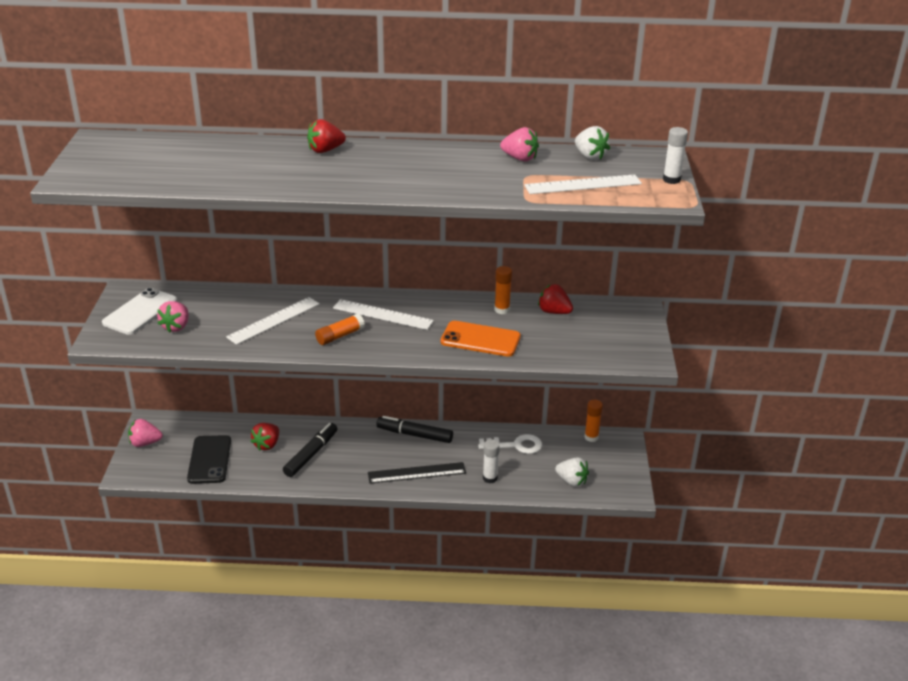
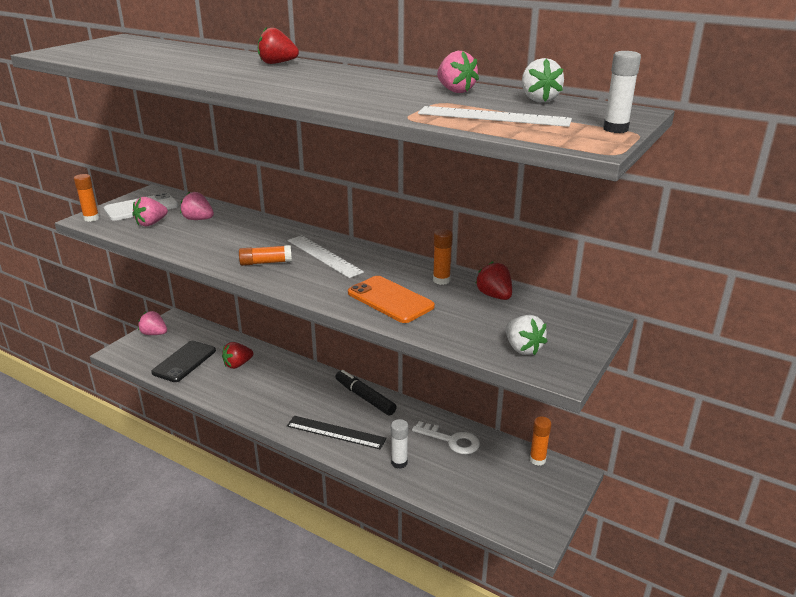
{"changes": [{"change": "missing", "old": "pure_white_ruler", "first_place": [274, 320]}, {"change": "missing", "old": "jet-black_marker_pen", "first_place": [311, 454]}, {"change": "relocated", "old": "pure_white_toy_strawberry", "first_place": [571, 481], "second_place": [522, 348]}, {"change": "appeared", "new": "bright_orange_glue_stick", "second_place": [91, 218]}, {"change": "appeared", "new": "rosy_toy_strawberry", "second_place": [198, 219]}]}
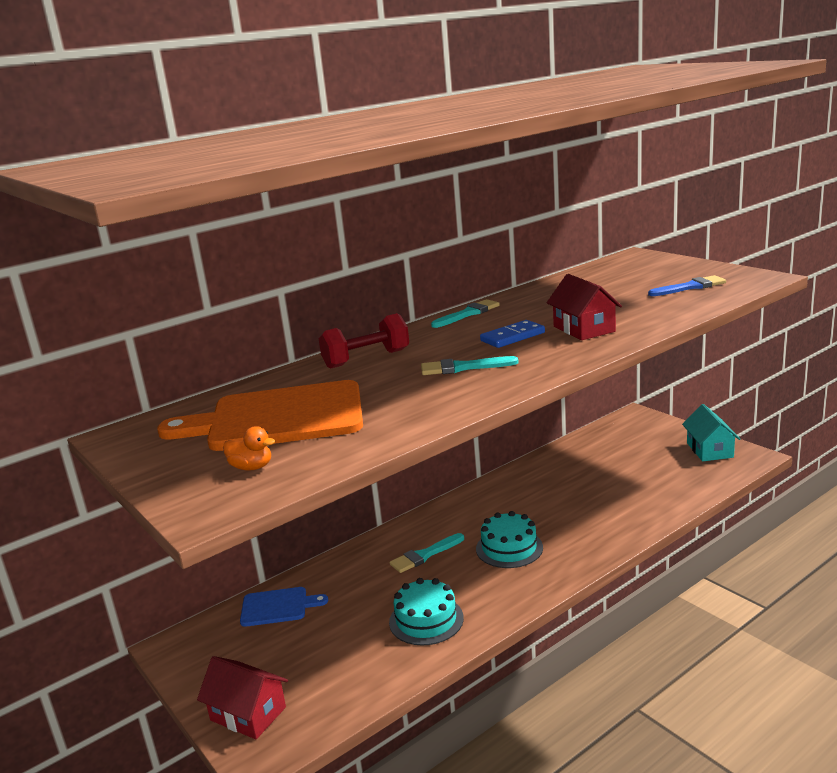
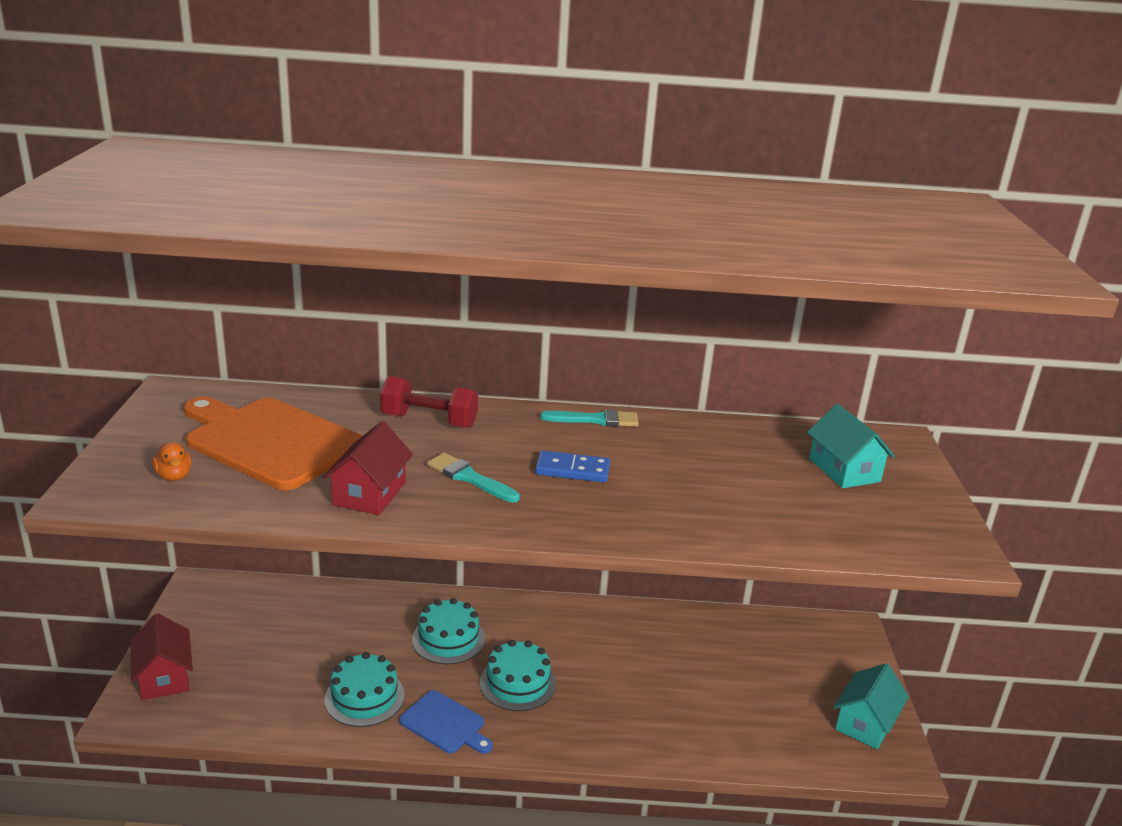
{"changes": [{"change": "relocated", "old": "blue_bread_board", "first_place": [278, 606], "second_place": [445, 724]}, {"change": "exchanged", "old": "aqua_paintbrush", "new": "aqua_gateau", "first_place": [425, 555], "second_place": [448, 639]}, {"change": "relocated", "old": "scarlet_toy_house", "first_place": [584, 329], "second_place": [369, 493]}, {"change": "missing", "old": "blue_paintbrush", "first_place": [690, 287]}, {"change": "appeared", "new": "aqua_toy_house", "second_place": [844, 470]}]}
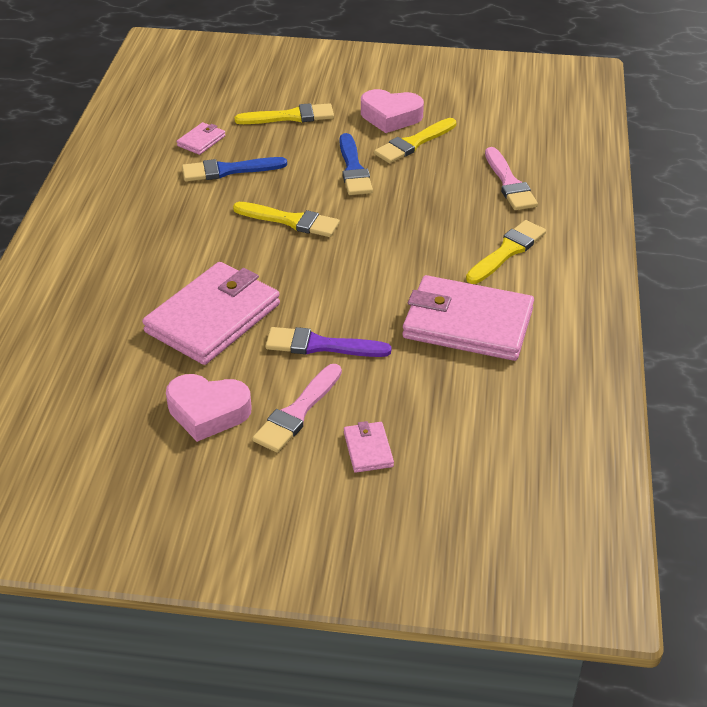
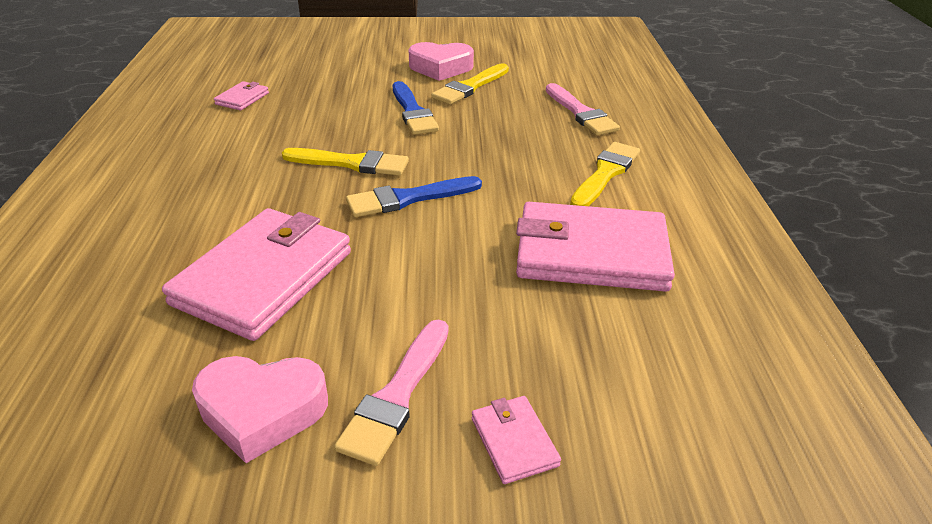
{"changes": [{"change": "relocated", "old": "blue_paintbrush", "first_place": [228, 170], "second_place": [408, 198]}, {"change": "missing", "old": "yellow_paintbrush", "first_place": [290, 117]}, {"change": "missing", "old": "purple_paintbrush", "first_place": [321, 345]}]}
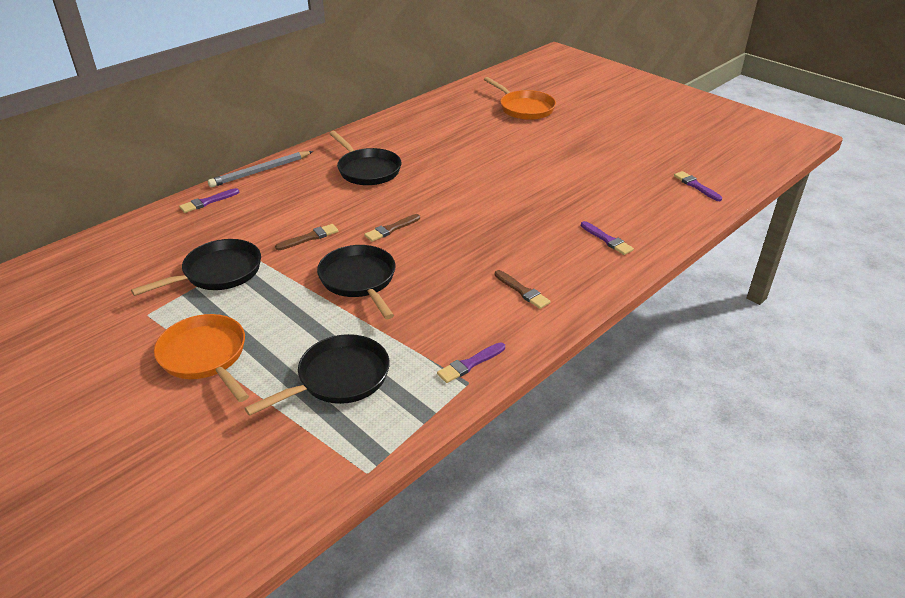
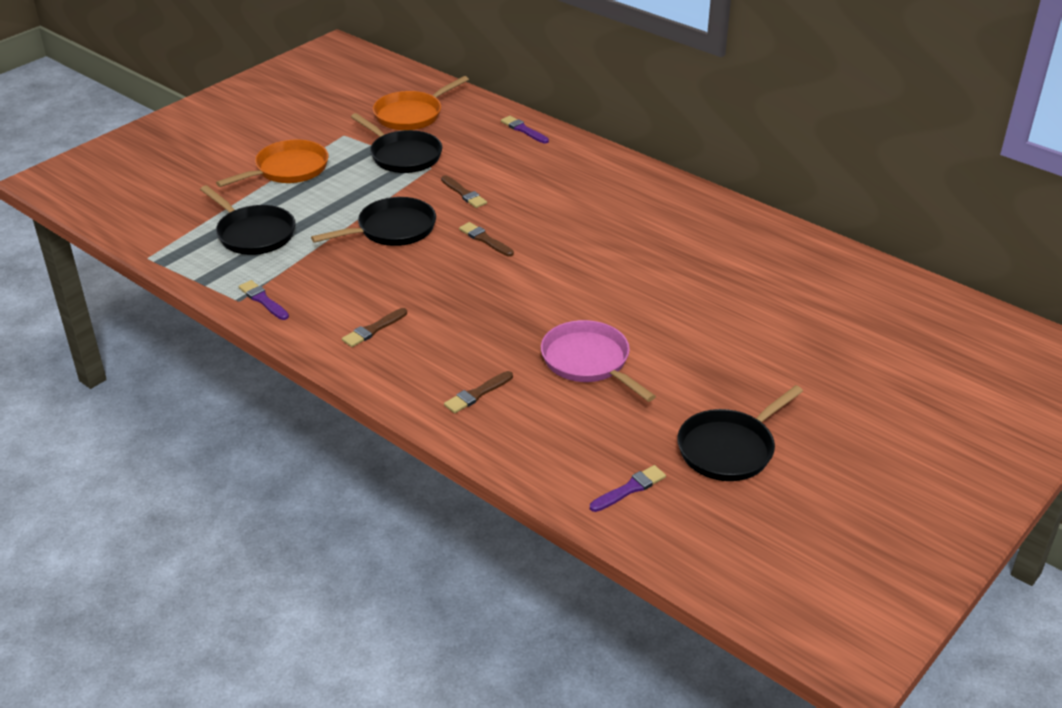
{"changes": [{"change": "missing", "old": "grey_wooden_pencil", "first_place": [261, 171]}, {"change": "relocated", "old": "jet-black_pan", "first_place": [367, 170], "second_place": [729, 449]}, {"change": "relocated", "old": "bright_orange_pan", "first_place": [524, 108], "second_place": [411, 115]}, {"change": "colour", "old": "purple_paintbrush", "new": "brown_paintbrush", "first_place": [607, 240], "second_place": [477, 394]}, {"change": "appeared", "new": "rosy_pan", "second_place": [589, 362]}]}
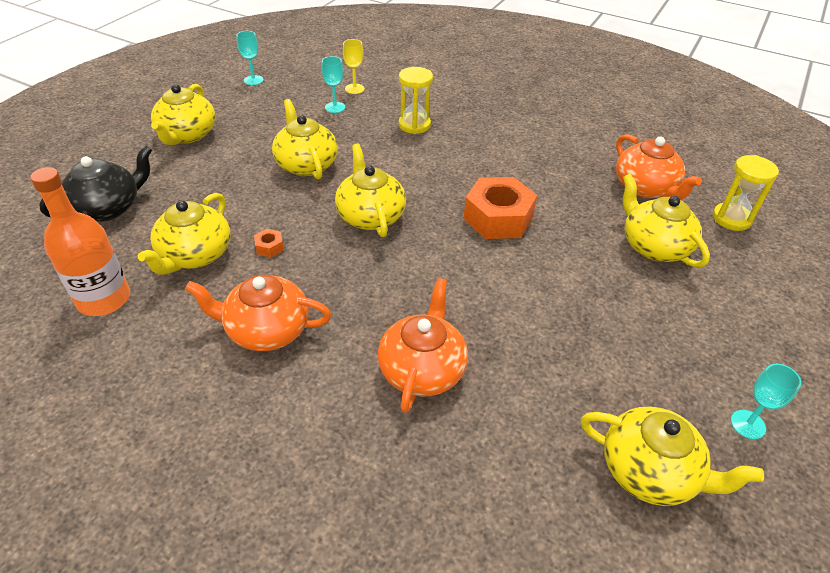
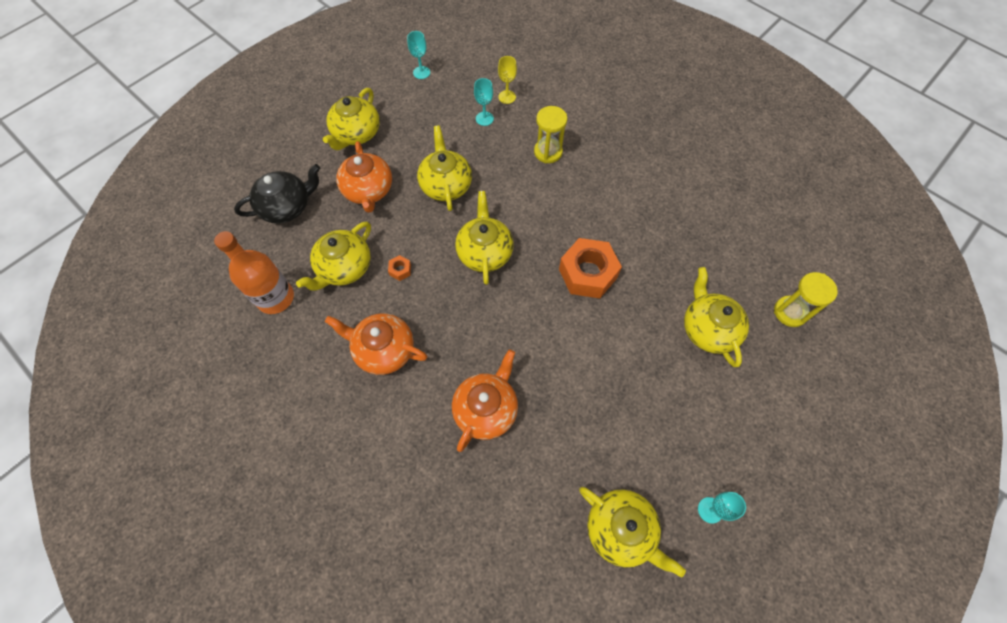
{"changes": [{"change": "relocated", "old": "bright_orange_tea_pot", "first_place": [645, 188], "second_place": [368, 191]}]}
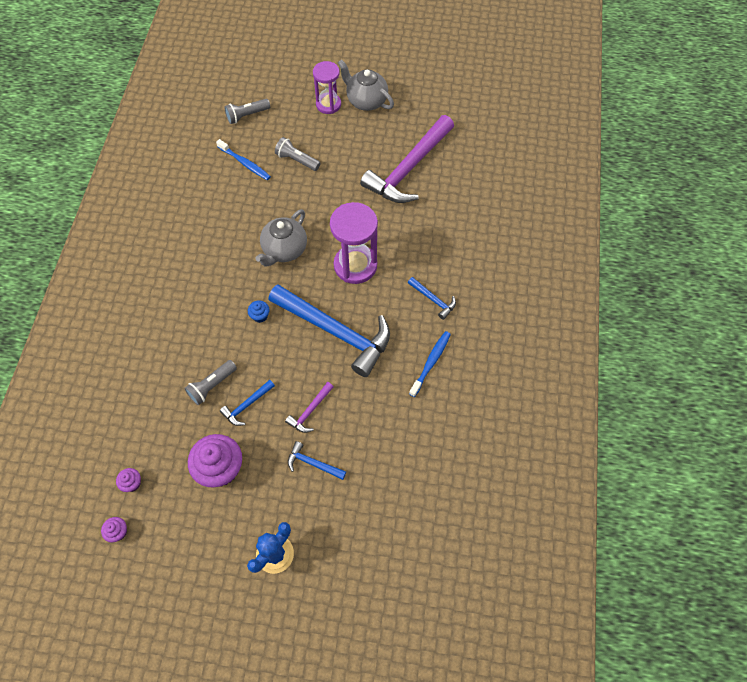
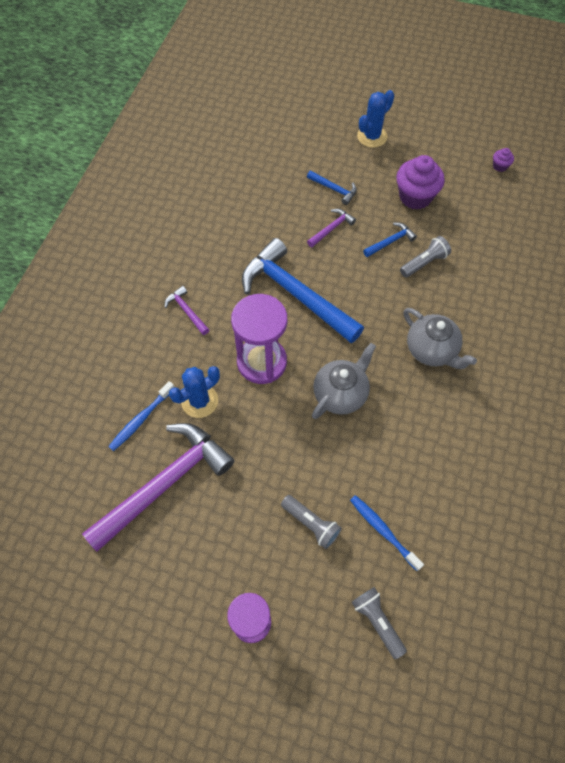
{"changes": [{"change": "missing", "old": "purple_muffin", "first_place": [132, 483]}, {"change": "spun", "old": "grey_flashlight", "first_place": [247, 115], "second_place": [377, 622], "degrees": -105}, {"change": "missing", "old": "blue_muffin", "first_place": [260, 316]}, {"change": "relocated", "old": "grey_tea_pot", "first_place": [366, 101], "second_place": [432, 350]}, {"change": "colour", "old": "blue_hammer", "new": "purple_hammer", "first_place": [433, 300], "second_place": [187, 311]}, {"change": "relocated", "old": "blue_toothbrush", "first_place": [431, 362], "second_place": [141, 419]}, {"change": "appeared", "new": "blue_cactus", "second_place": [199, 401]}]}
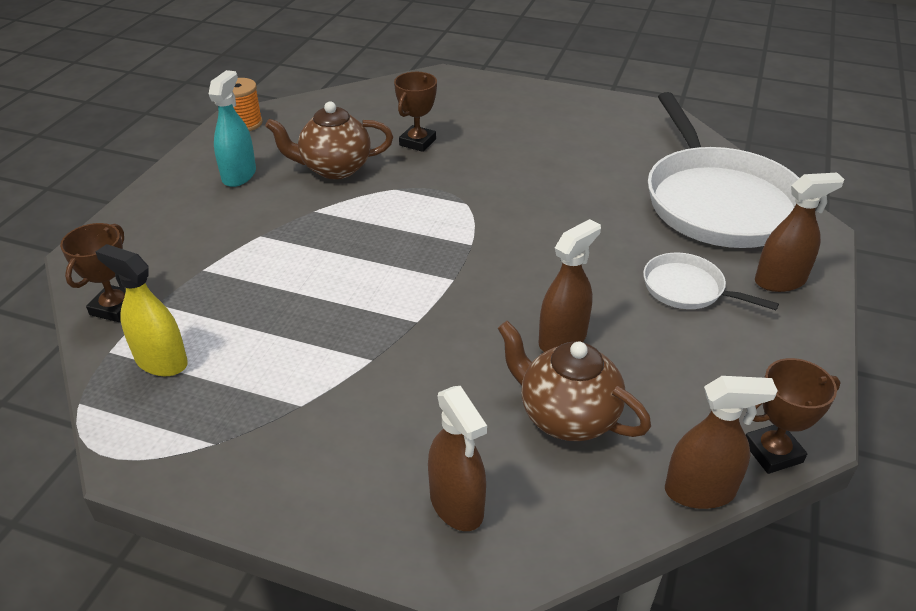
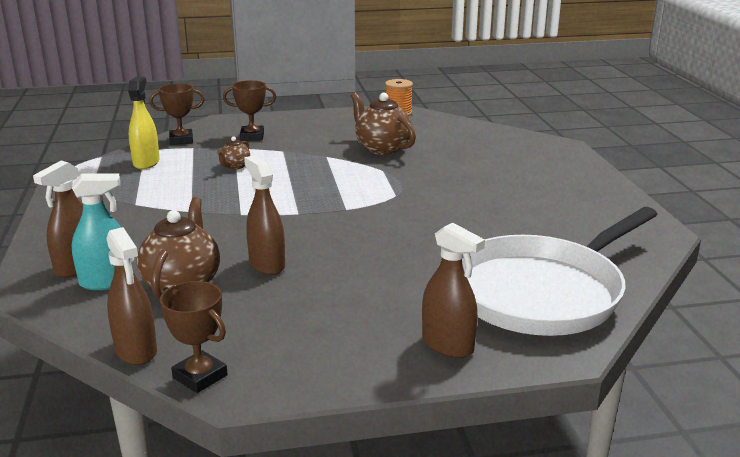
{"changes": [{"change": "relocated", "old": "aqua_sprayer", "first_place": [239, 175], "second_place": [106, 282]}, {"change": "relocated", "old": "brown_trophy", "first_place": [417, 142], "second_place": [252, 136]}, {"change": "spun", "old": "brown_sprayer", "first_place": [562, 339], "second_place": [267, 264], "degrees": -135}, {"change": "missing", "old": "pure_white_pan", "first_place": [687, 288]}, {"change": "appeared", "new": "brown_tea_pot", "second_place": [235, 166]}]}
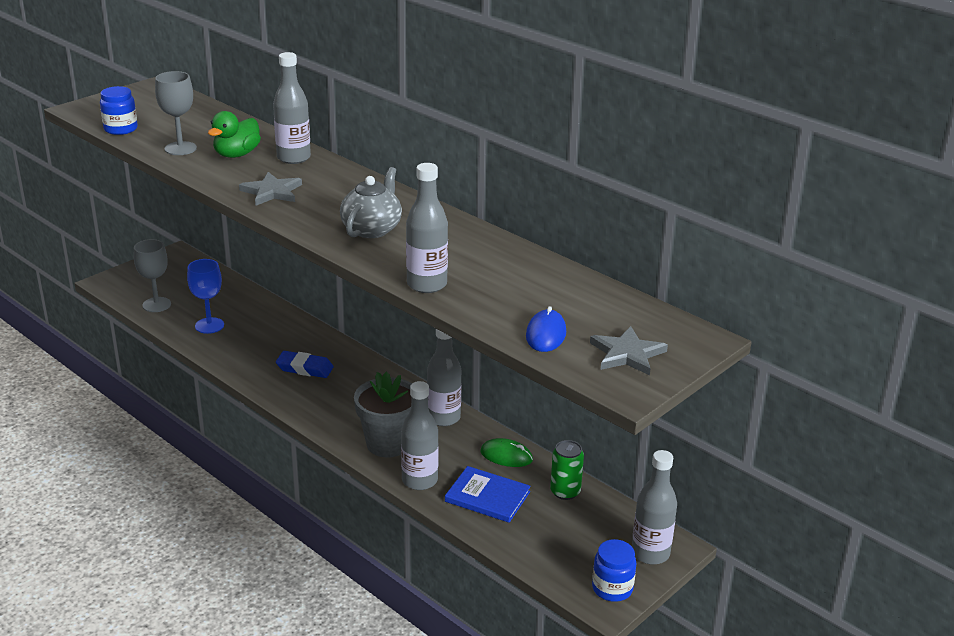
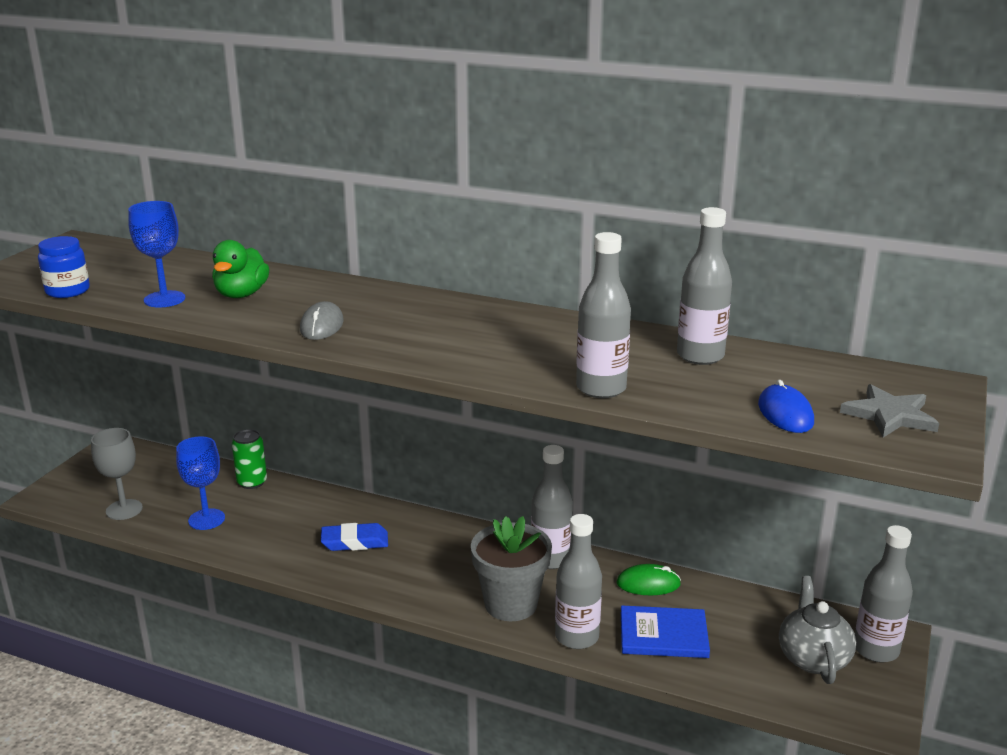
{"changes": [{"change": "colour", "old": "grey_chalice", "new": "blue_chalice", "first_place": [180, 148], "second_place": [164, 299]}, {"change": "exchanged", "old": "grey_star", "new": "grey_mouse", "first_place": [272, 192], "second_place": [321, 325]}, {"change": "relocated", "old": "grey_flask", "first_place": [293, 158], "second_place": [700, 356]}, {"change": "relocated", "old": "grey_tea_pot", "first_place": [372, 229], "second_place": [813, 658]}, {"change": "relocated", "old": "green_can", "first_place": [565, 492], "second_place": [252, 482]}, {"change": "missing", "old": "blue_preserve_jar", "first_place": [612, 588]}]}
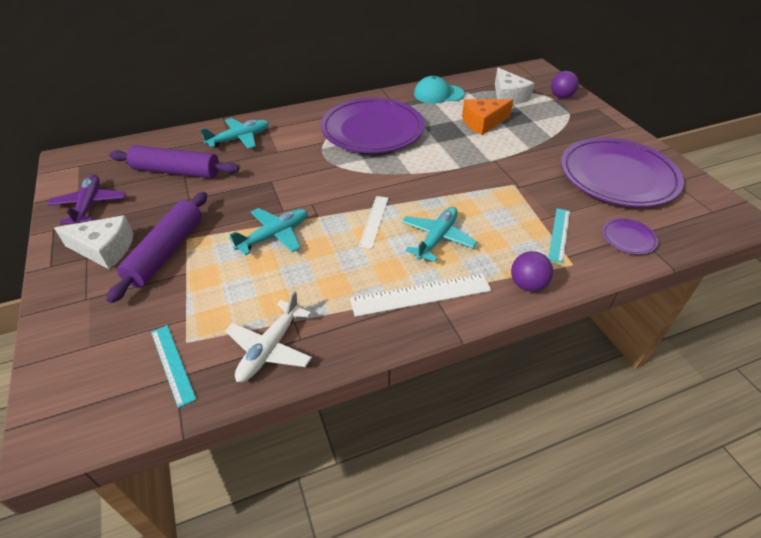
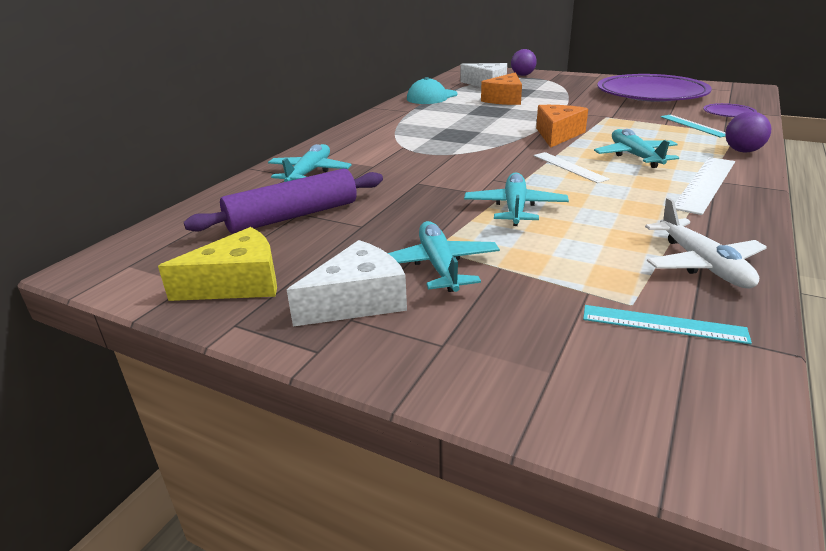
{"changes": [{"change": "exchanged", "old": "purple_aeroplane", "new": "yellow_cheese", "first_place": [89, 205], "second_place": [238, 283]}, {"change": "exchanged", "old": "purple_pastry_roller", "new": "aqua_aeroplane", "first_place": [166, 252], "second_place": [439, 266]}, {"change": "missing", "old": "purple_plate", "first_place": [372, 130]}, {"change": "appeared", "new": "bright_orange_cheese", "second_place": [557, 135]}]}
